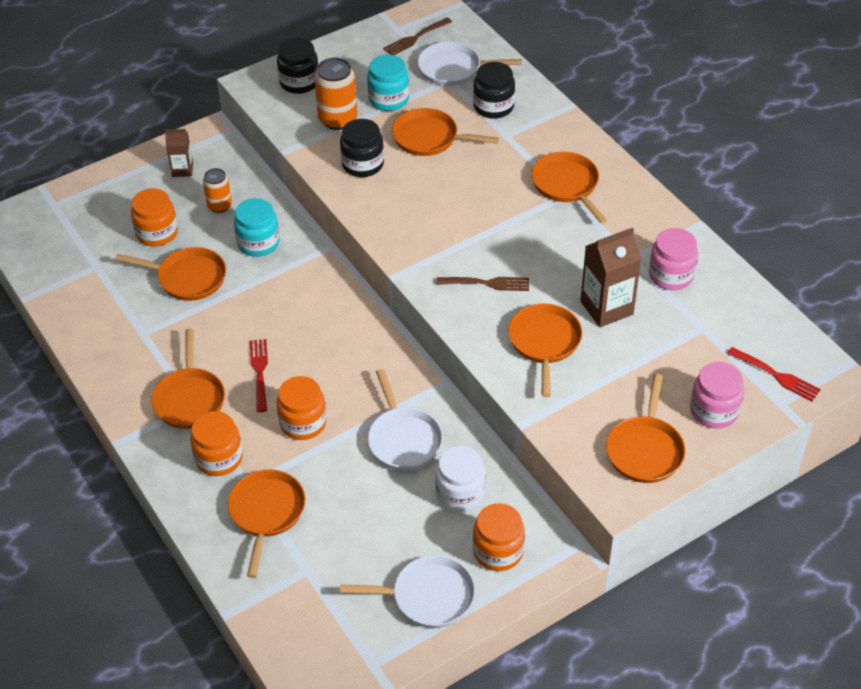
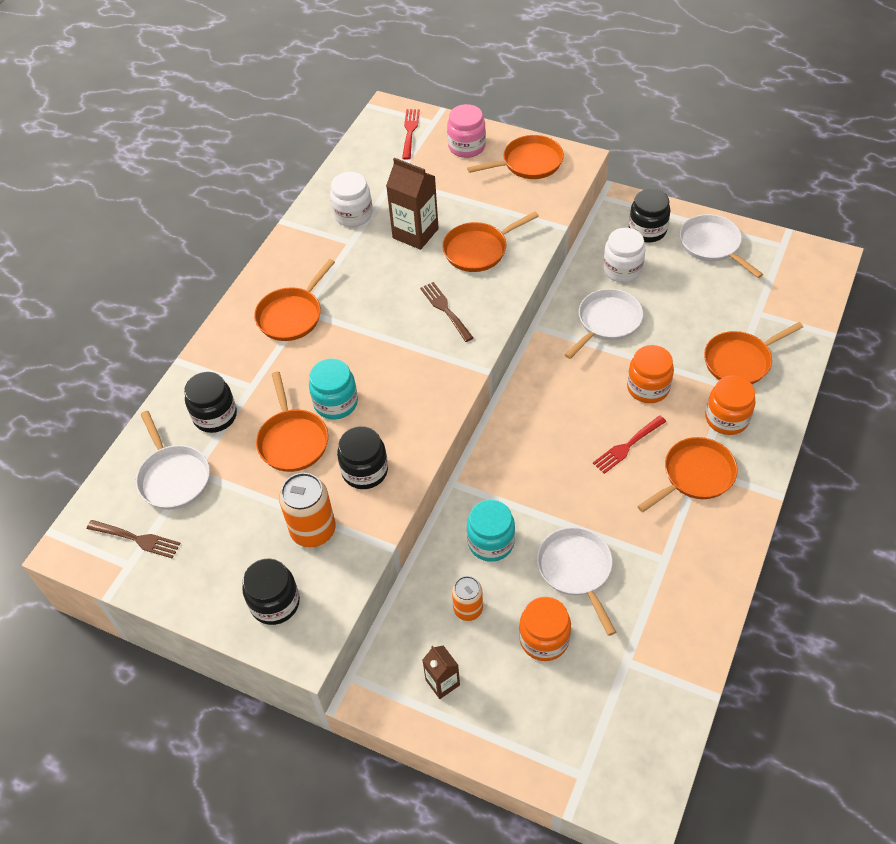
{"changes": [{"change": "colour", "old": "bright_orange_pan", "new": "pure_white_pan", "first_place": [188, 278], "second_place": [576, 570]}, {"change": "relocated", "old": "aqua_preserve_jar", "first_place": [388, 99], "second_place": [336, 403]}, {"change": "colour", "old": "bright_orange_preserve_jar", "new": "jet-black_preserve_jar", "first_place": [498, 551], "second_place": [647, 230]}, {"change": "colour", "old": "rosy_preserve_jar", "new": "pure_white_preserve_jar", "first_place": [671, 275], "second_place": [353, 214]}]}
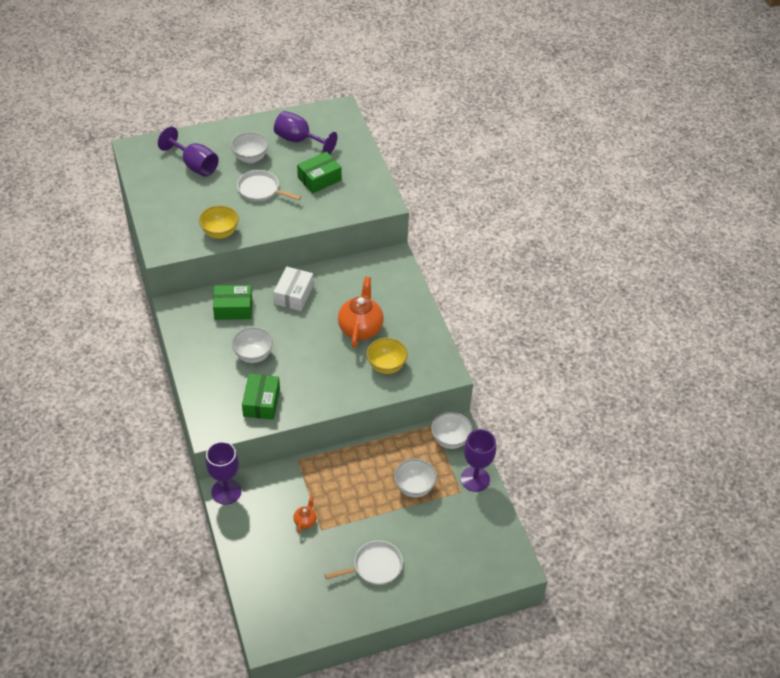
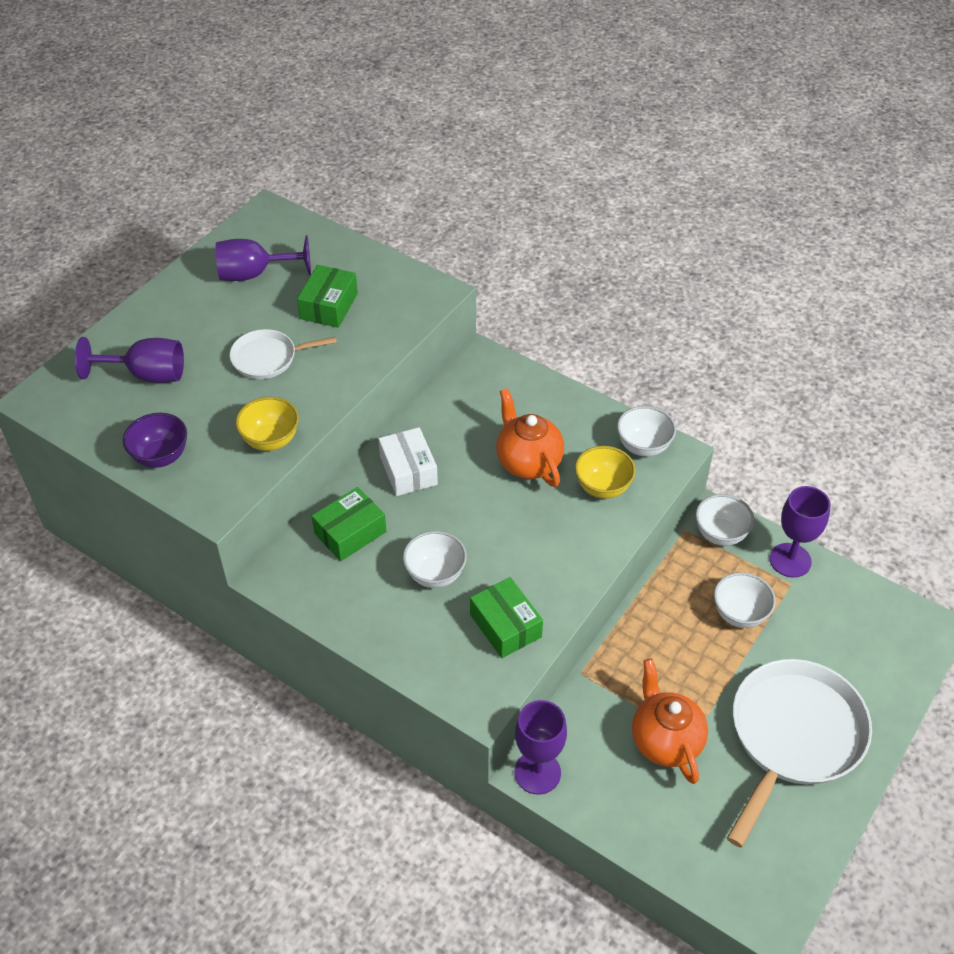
{"changes": [{"change": "relocated", "old": "pure_white_serving_bowl", "first_place": [250, 158], "second_place": [643, 446]}, {"change": "size", "old": "bright_orange_tea_pot", "first_place": [305, 521], "second_place": [665, 740], "factor": 2.13}, {"change": "size", "old": "pure_white_pan", "first_place": [375, 566], "second_place": [793, 737], "factor": 1.92}, {"change": "appeared", "new": "purple_serving_bowl", "second_place": [161, 456]}]}
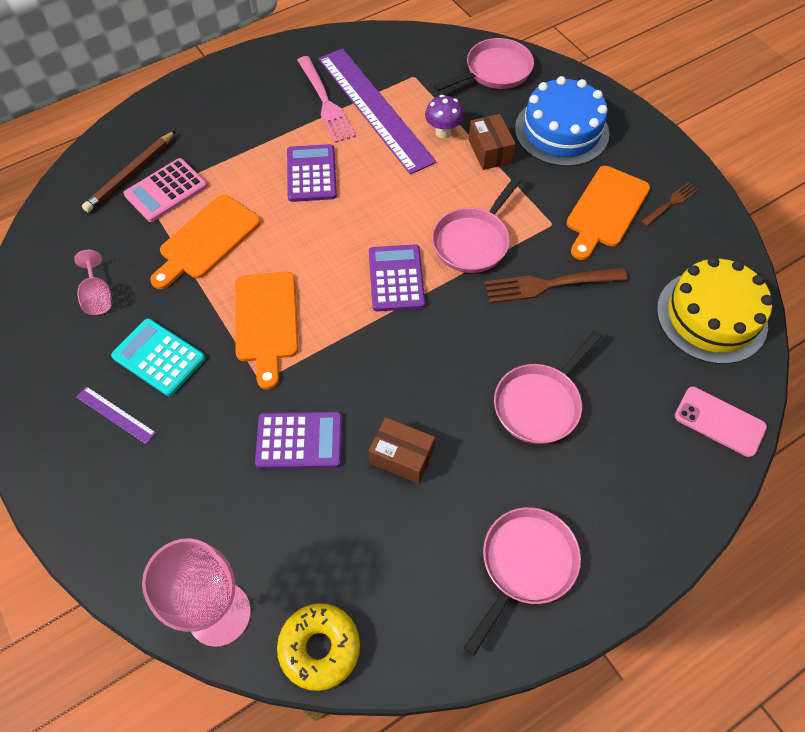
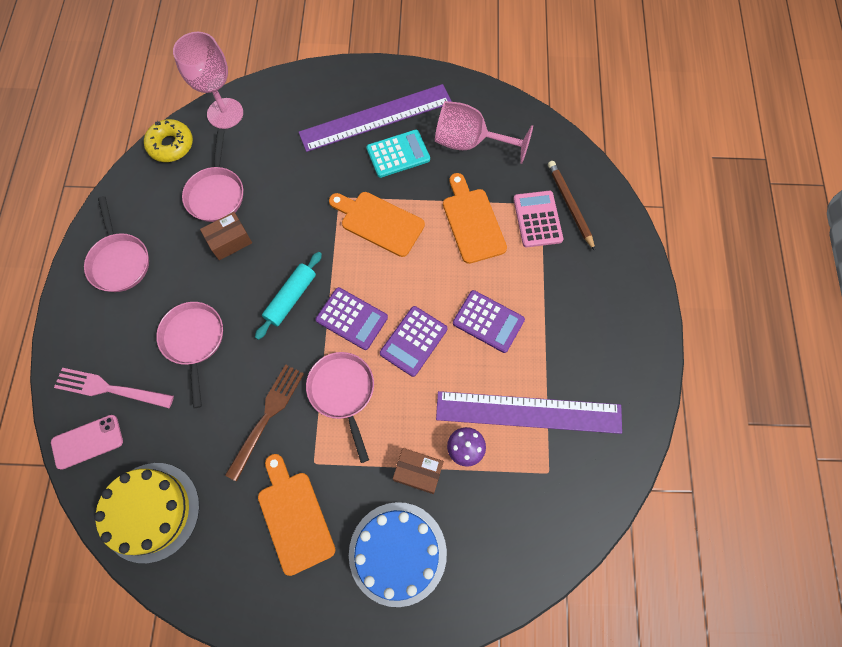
{"changes": [{"change": "size", "old": "rosy_chalice", "first_place": [98, 296], "second_place": [469, 143], "factor": 1.93}, {"change": "size", "old": "purple_ruler", "first_place": [115, 415], "second_place": [376, 118], "factor": 2.49}, {"change": "relocated", "old": "purple_pocket_calculator", "first_place": [299, 441], "second_place": [413, 341]}, {"change": "relocated", "old": "rosy_dinner_fork", "first_place": [325, 102], "second_place": [110, 389]}, {"change": "relocated", "old": "rosy_pan", "first_place": [494, 71], "second_place": [216, 194]}, {"change": "missing", "old": "brown_dinner_fork", "first_place": [670, 204]}, {"change": "appeared", "new": "aqua_pastry_roller", "second_place": [291, 298]}]}
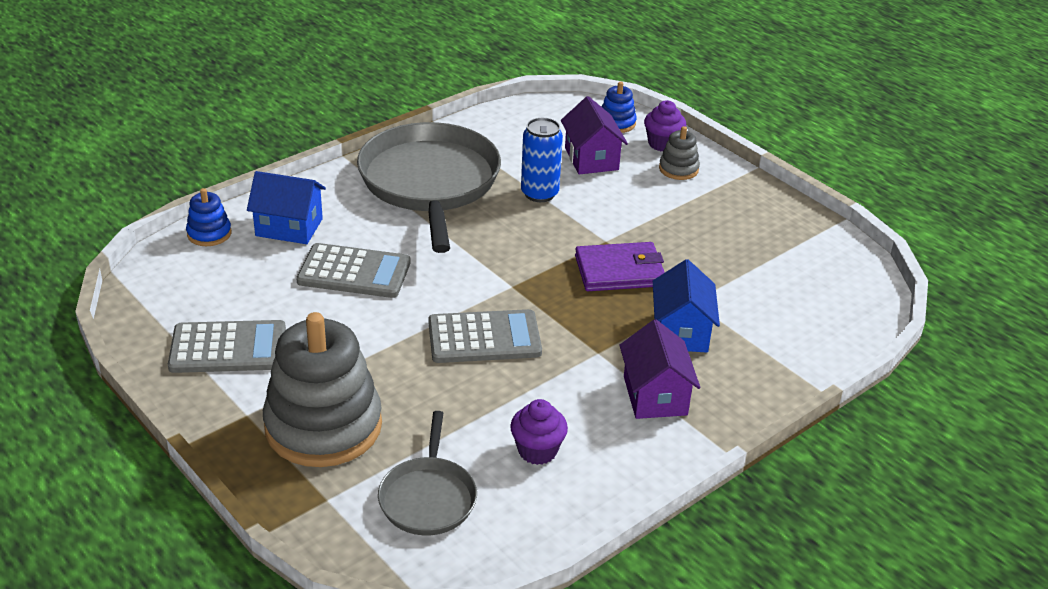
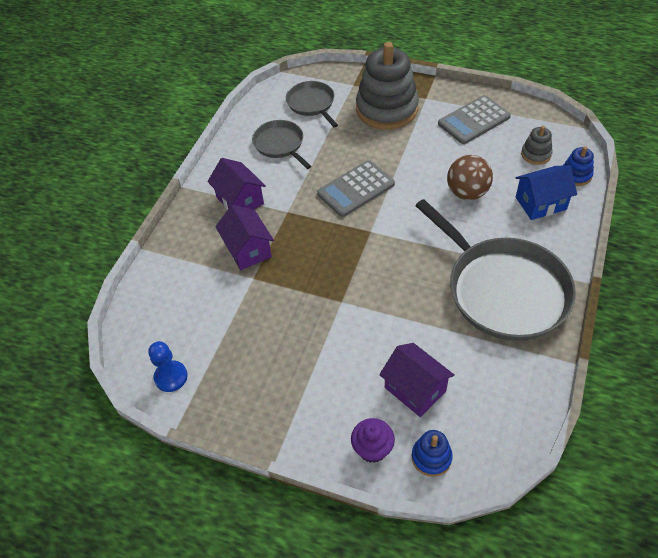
{"changes": [{"change": "exchanged", "old": "grey_pocket_calculator", "new": "brown_sphere", "first_place": [354, 272], "second_place": [467, 193]}, {"change": "exchanged", "old": "purple_muffin", "new": "grey_pan", "first_place": [537, 451], "second_place": [280, 144]}, {"change": "missing", "old": "blue_can", "first_place": [539, 193]}, {"change": "missing", "old": "purple_billfold", "first_place": [619, 271]}, {"change": "colour", "old": "blue_toy_house", "new": "purple_toy_house", "first_place": [681, 332], "second_place": [248, 250]}, {"change": "relocated", "old": "grey_ring_stacker", "first_place": [678, 169], "second_place": [536, 154]}, {"change": "appeared", "new": "blue_chess_pawn", "second_place": [171, 377]}]}
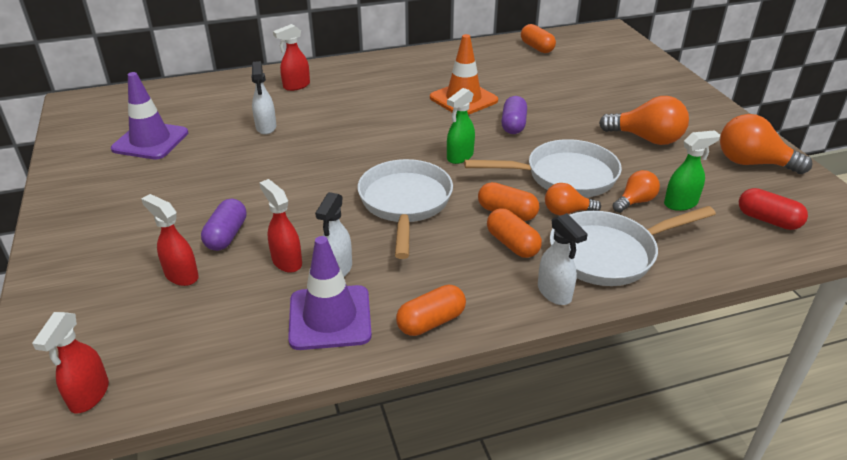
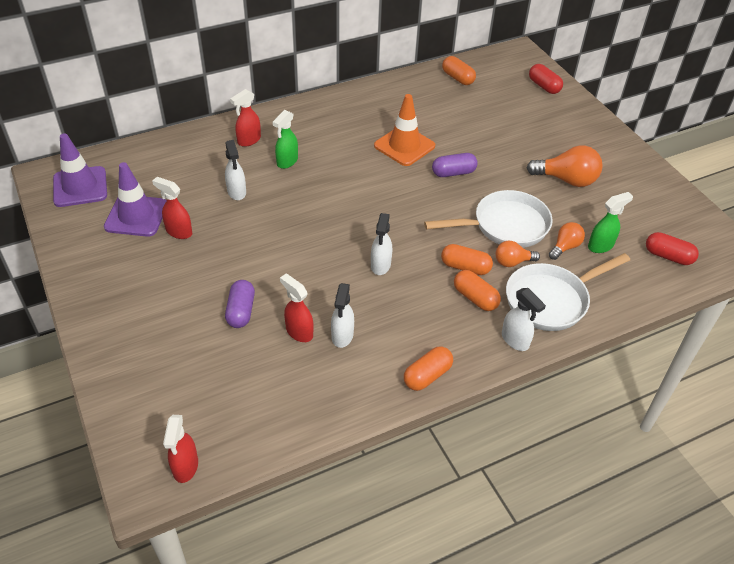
{"changes": [{"change": "relocated", "old": "scarlet_sprayer", "first_place": [181, 275], "second_place": [178, 232]}, {"change": "relocated", "old": "purple_traffic_cone", "first_place": [330, 317], "second_place": [80, 187]}, {"change": "exchanged", "old": "pure_white_pan", "new": "pure_white_sprayer", "first_place": [405, 204], "second_place": [380, 265]}, {"change": "relocated", "old": "green_sprayer", "first_place": [459, 157], "second_place": [287, 162]}, {"change": "spun", "old": "purple_capsule", "first_place": [513, 125], "second_place": [453, 173], "degrees": 75}, {"change": "missing", "old": "bright_orange_bulb", "first_place": [752, 163]}, {"change": "appeared", "new": "scarlet_capsule", "second_place": [544, 86]}]}
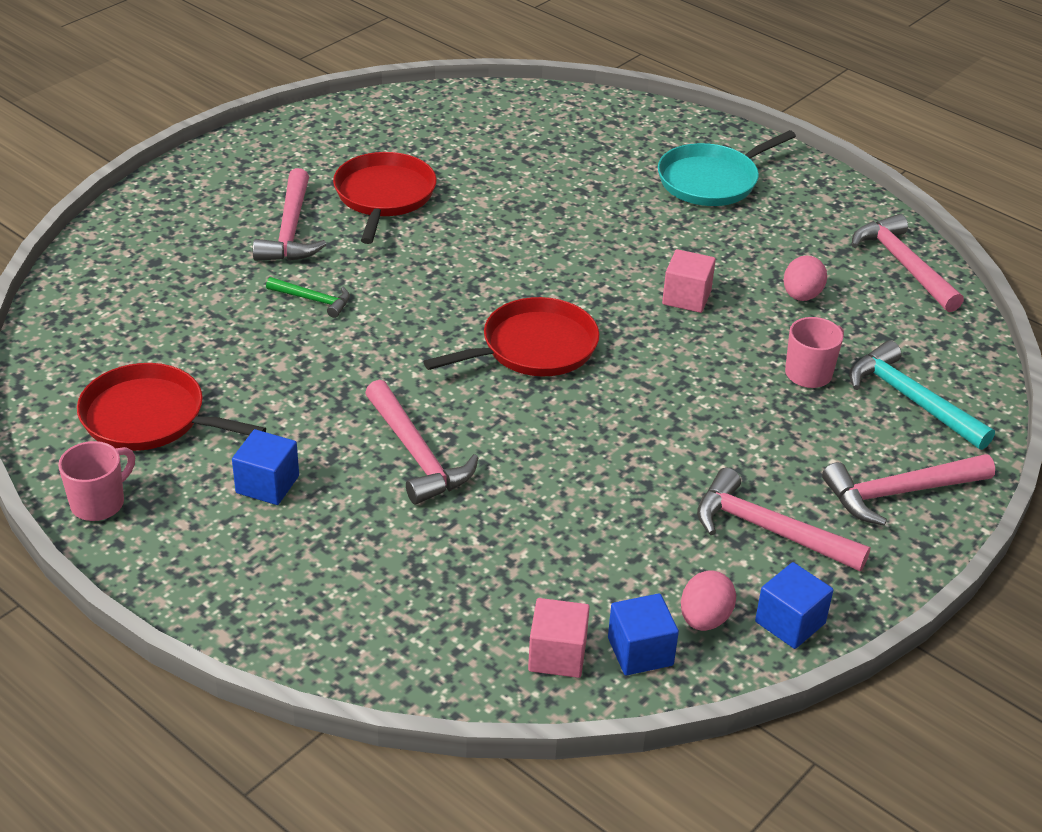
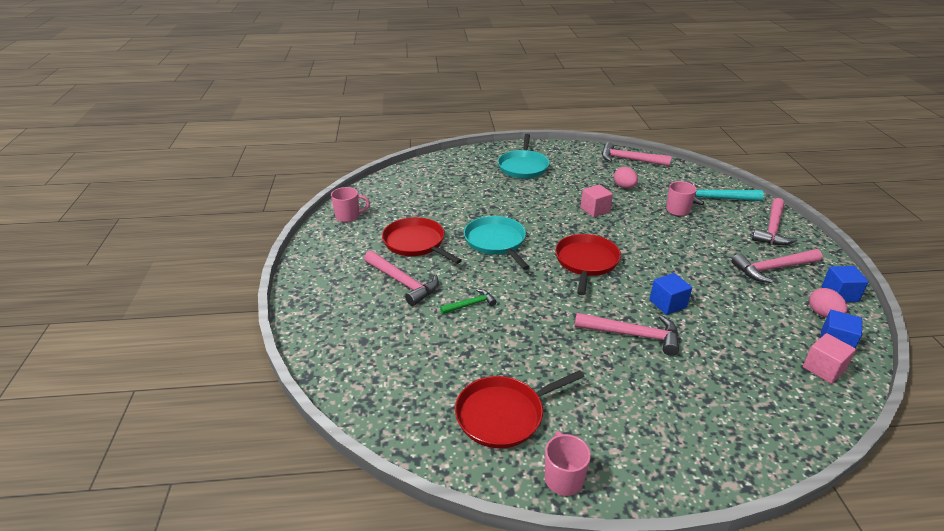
{"changes": [{"change": "relocated", "old": "blue_block", "first_place": [267, 484], "second_place": [668, 304]}, {"change": "appeared", "new": "rosy_coffee_mug", "second_place": [348, 216]}, {"change": "appeared", "new": "aqua_pan", "second_place": [496, 242]}]}
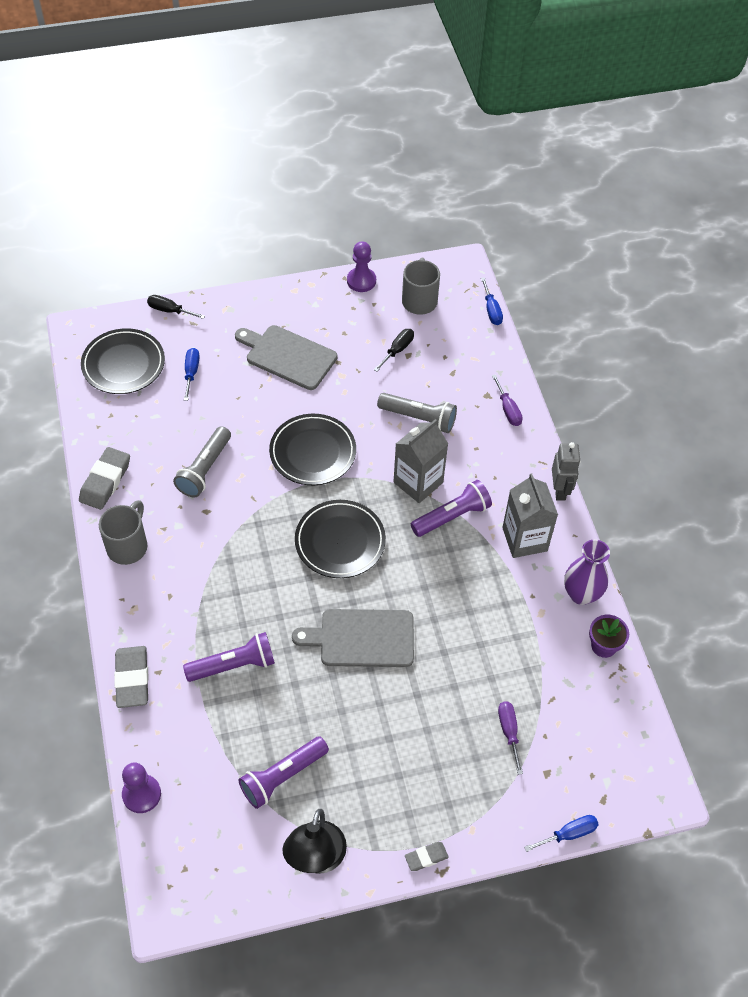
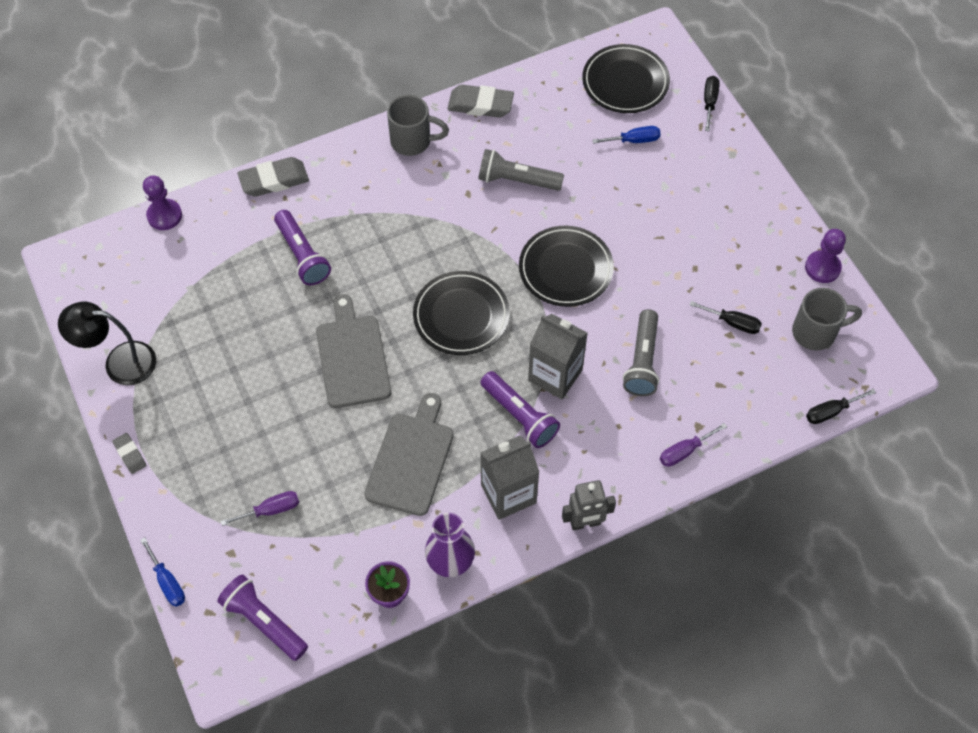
{"changes": [{"change": "relocated", "old": "grey_bread_board", "first_place": [288, 356], "second_place": [411, 459]}, {"change": "relocated", "old": "purple_flashlight", "first_place": [282, 776], "second_place": [264, 622]}, {"change": "colour", "old": "blue_screwdriver", "new": "jet-black_screwdriver", "first_place": [491, 310], "second_place": [831, 412]}]}
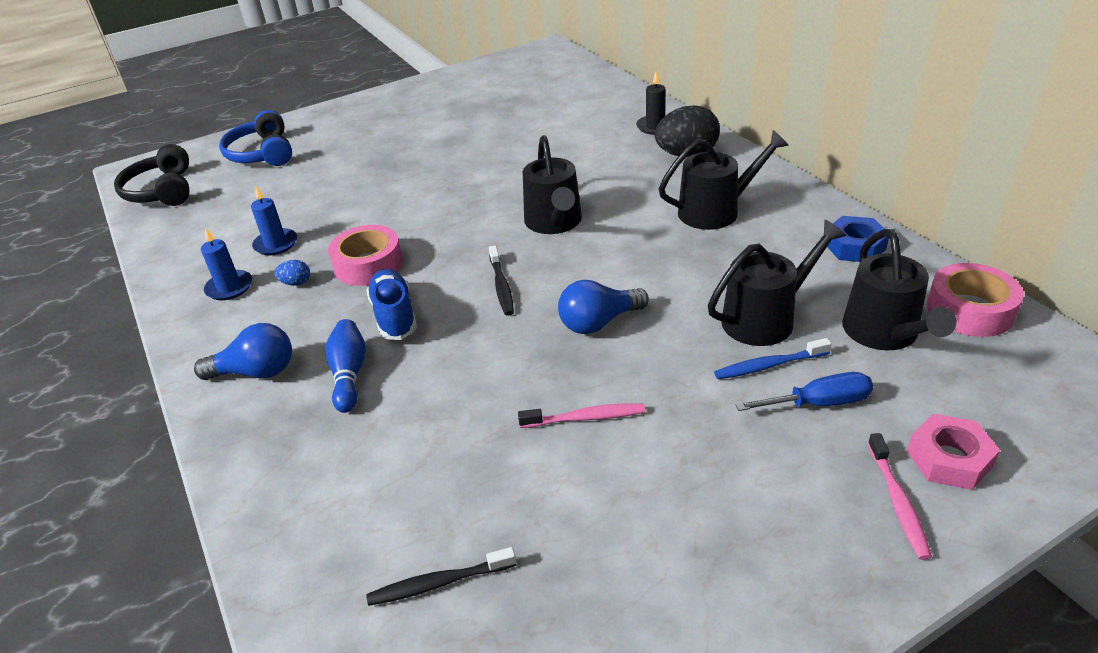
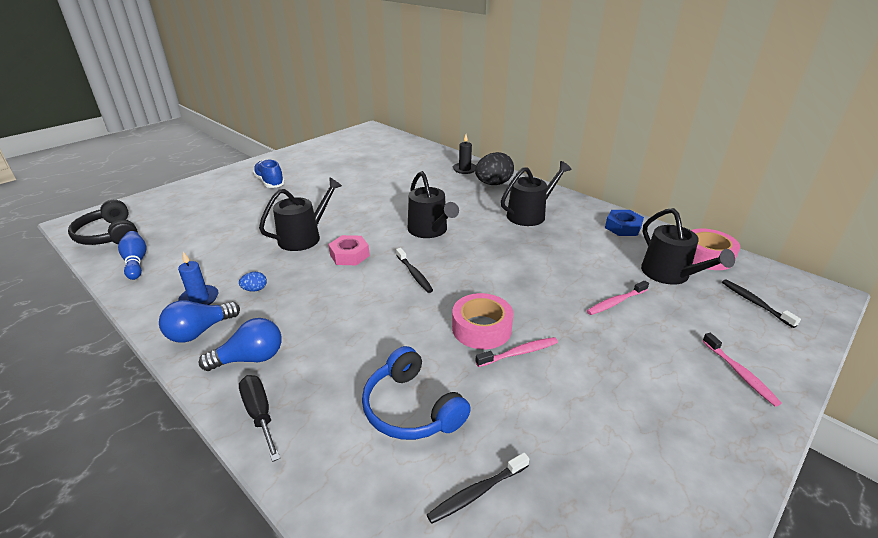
{"changes": [{"change": "relocated", "old": "blue_headset", "first_place": [262, 153], "second_place": [411, 408]}, {"change": "missing", "old": "blue_candle", "first_place": [276, 244]}, {"change": "relocated", "old": "blue_tenpin", "first_place": [349, 374], "second_place": [136, 262]}, {"change": "relocated", "old": "rosy_tape", "first_place": [368, 265], "second_place": [481, 328]}, {"change": "relocated", "old": "blue_sneaker", "first_place": [394, 316], "second_place": [270, 182]}, {"change": "relocated", "old": "blue_bulb", "first_place": [599, 322], "second_place": [199, 331]}, {"change": "relocated", "old": "jet-black_watering_can", "first_place": [765, 318], "second_place": [304, 237]}, {"change": "colour", "old": "blue_toothbrush", "new": "rosy_toothbrush", "first_place": [769, 365], "second_place": [616, 302]}, {"change": "missing", "old": "blue_screwdriver", "first_place": [819, 403]}, {"change": "relocated", "old": "rosy_hex_nut", "first_place": [949, 459], "second_place": [349, 255]}, {"change": "appeared", "new": "jet-black_screwdriver", "second_place": [260, 414]}, {"change": "appeared", "new": "jet-black_toothbrush", "second_place": [755, 303]}]}
